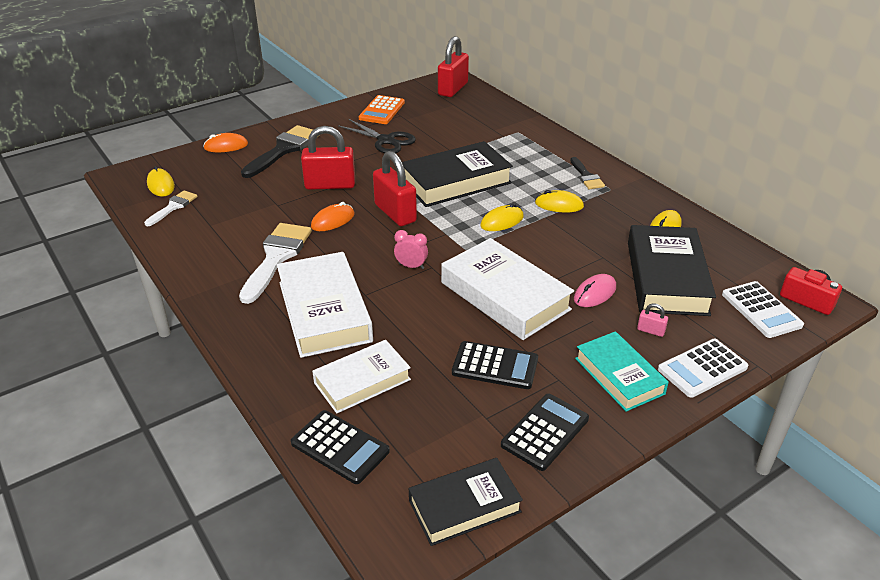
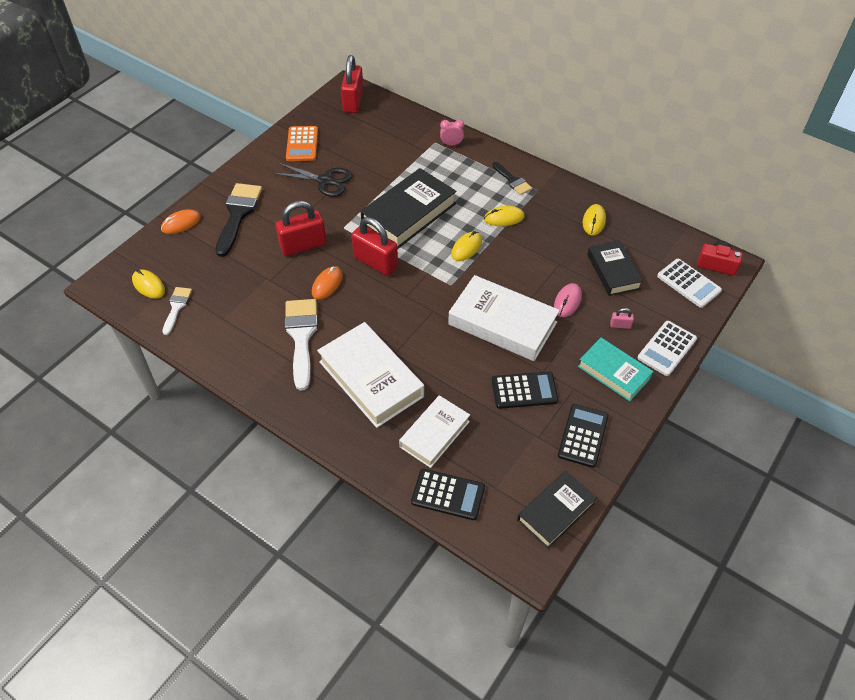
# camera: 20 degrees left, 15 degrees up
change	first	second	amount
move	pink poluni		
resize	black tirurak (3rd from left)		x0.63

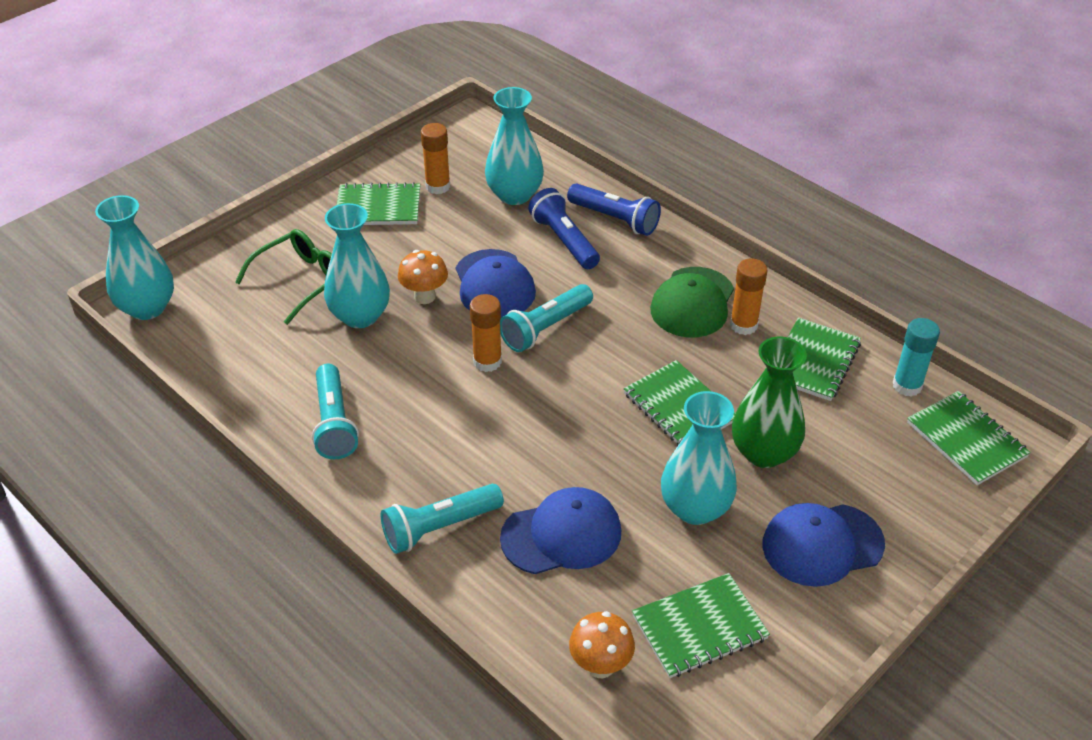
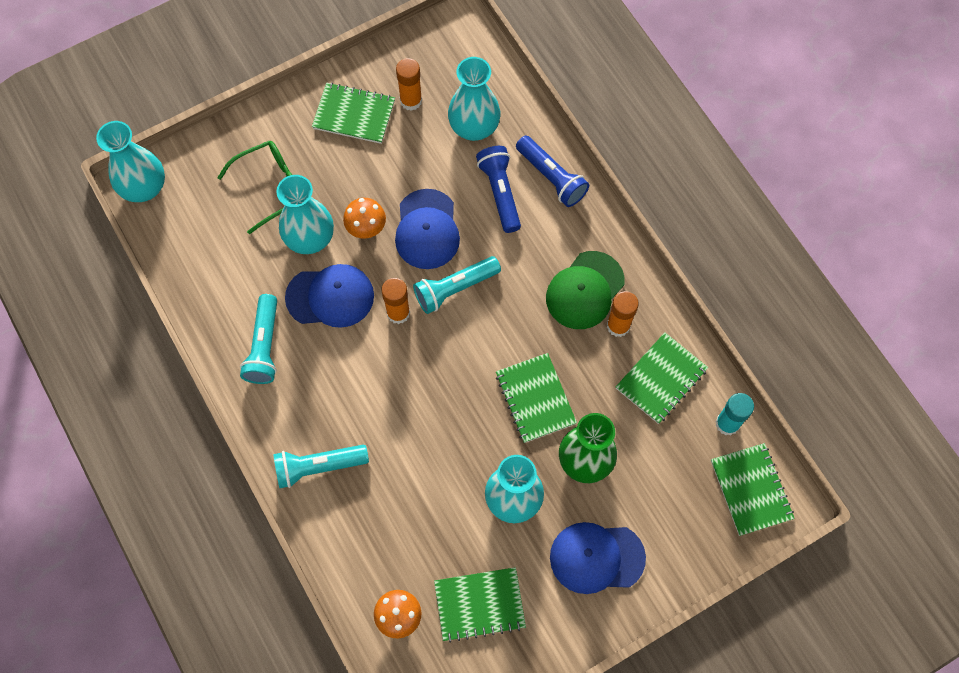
# camera: 15 degrees right, 25 degrees up
change	first	second	amount
move	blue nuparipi (2nd from left in the first image)	blue nuparipi (1st from left)	

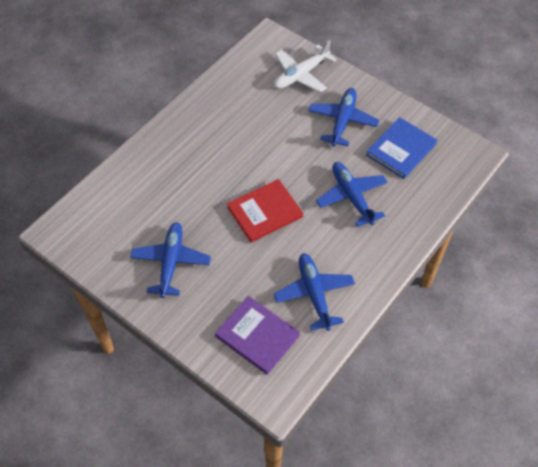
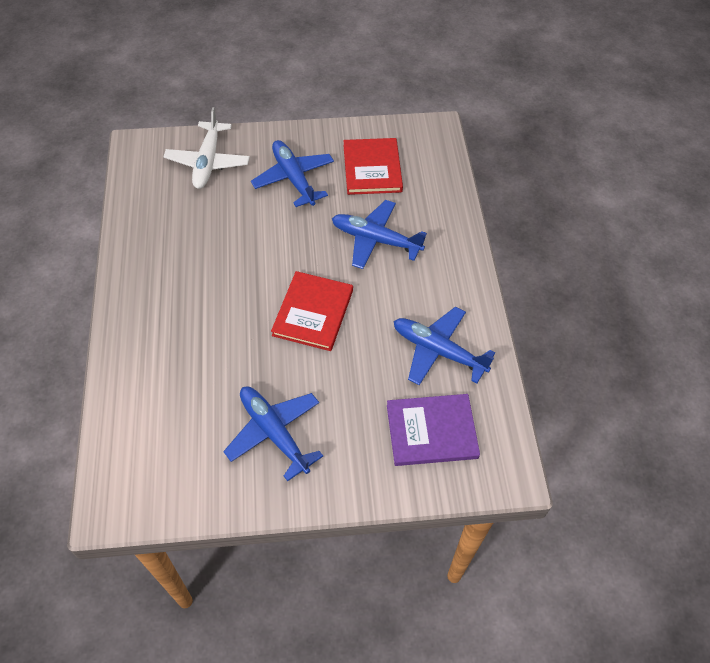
# camera: 45 degrees left, 0 degrees up
change	first	second	amount
recolor	blue tirurak	red tirurak (2nd from left)	

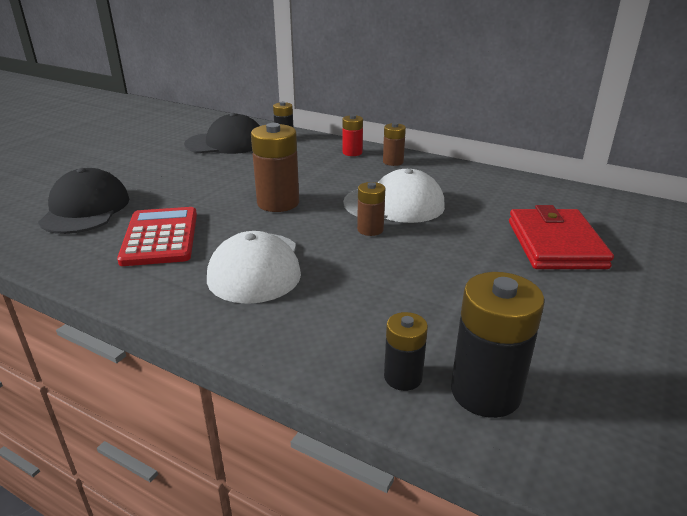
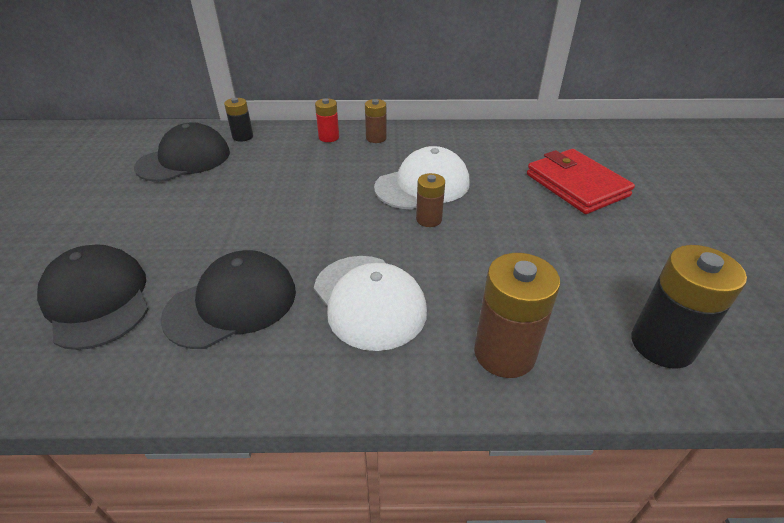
# camera: 30 degrees left, 10 degrees up
change	first	second	amount
delete	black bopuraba (2nd from left)		
move	brown bopuraba (1st from left in the first image)	brown bopuraba (3rd from left)	
replace	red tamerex	black nuparipi (3rd from left)	

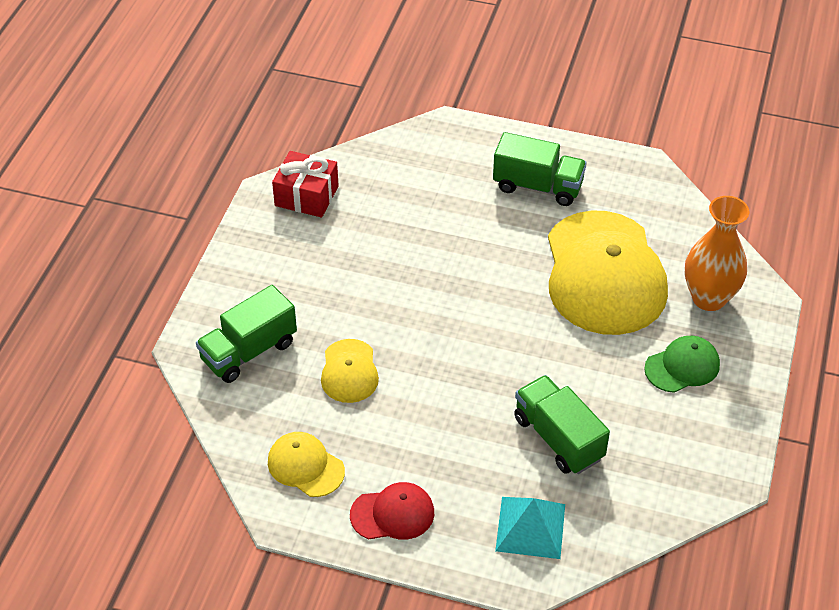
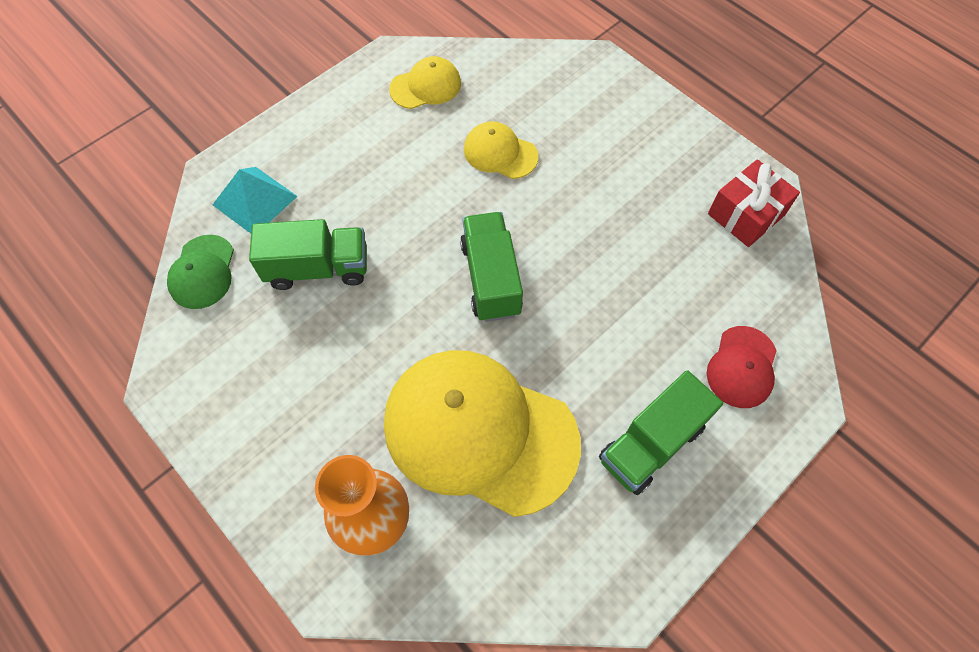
# camera: 120 degrees right, 15 degrees up
change	first	second	amount
move	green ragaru (1st from left in the first image)	green ragaru (2nd from left)	
move	red nuparipi		
move	green nuparipi		

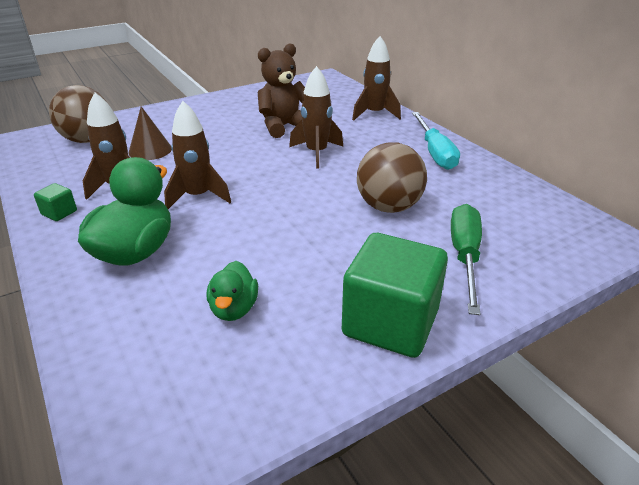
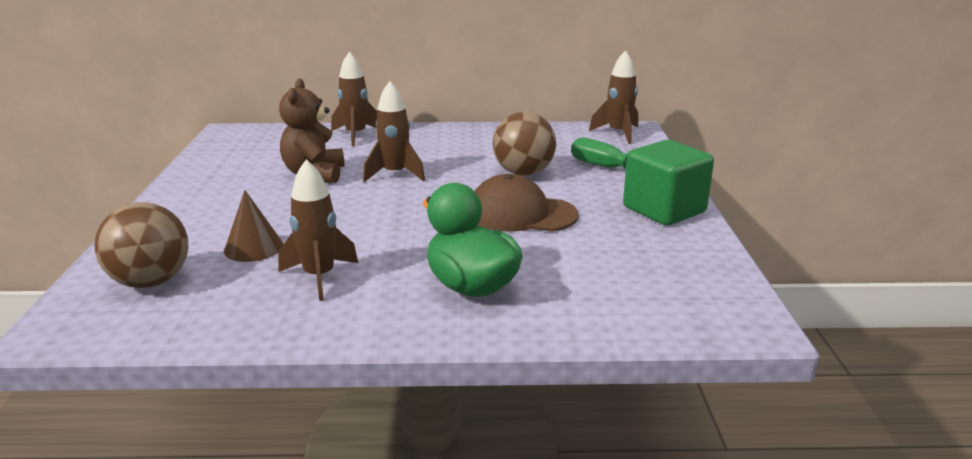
# camera: 60 degrees left, 10 degrees down
change	first	second	amount
delete	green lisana (1st from left)		
delete	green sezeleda (2nd from left)		
delete	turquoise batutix		
insert		brown nuparipi	
move	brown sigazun (2nd from left in the first image)	brown sigazun (4th from left)	

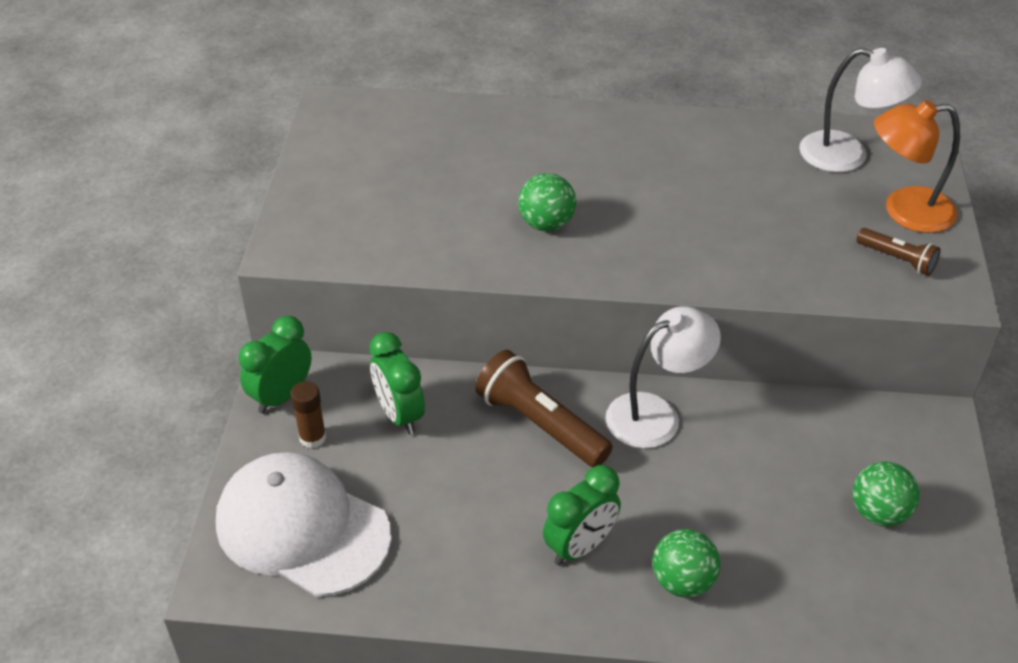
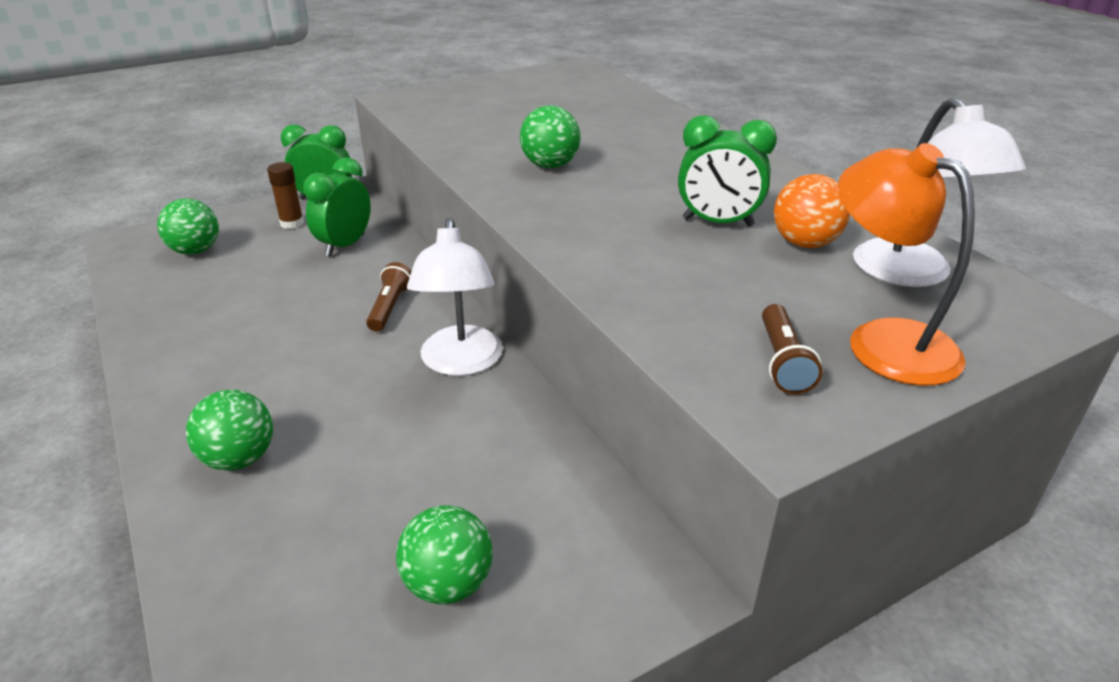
# camera: 55 degrees right, 10 degrees down
change	first	second	amount
insert		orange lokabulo	
move	green poluni (3rd from left)		
replace	white nuparipi	green lokabulo (1st from left)	
rotate	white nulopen (1st from left)		60 degrees clockwise
resize	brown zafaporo (1st from left)		x0.55

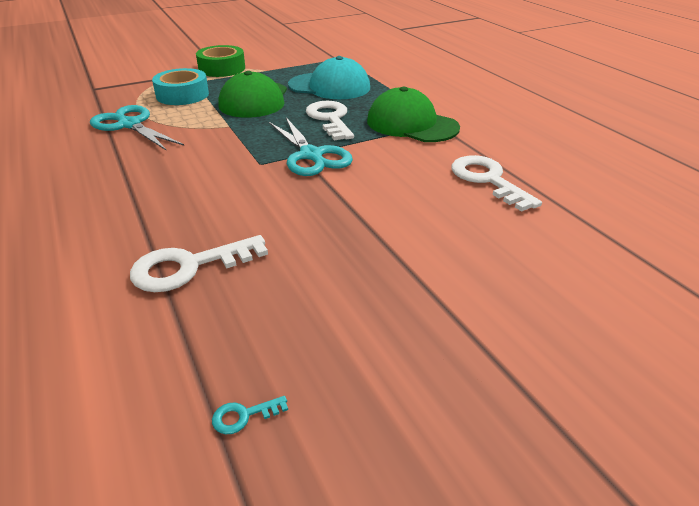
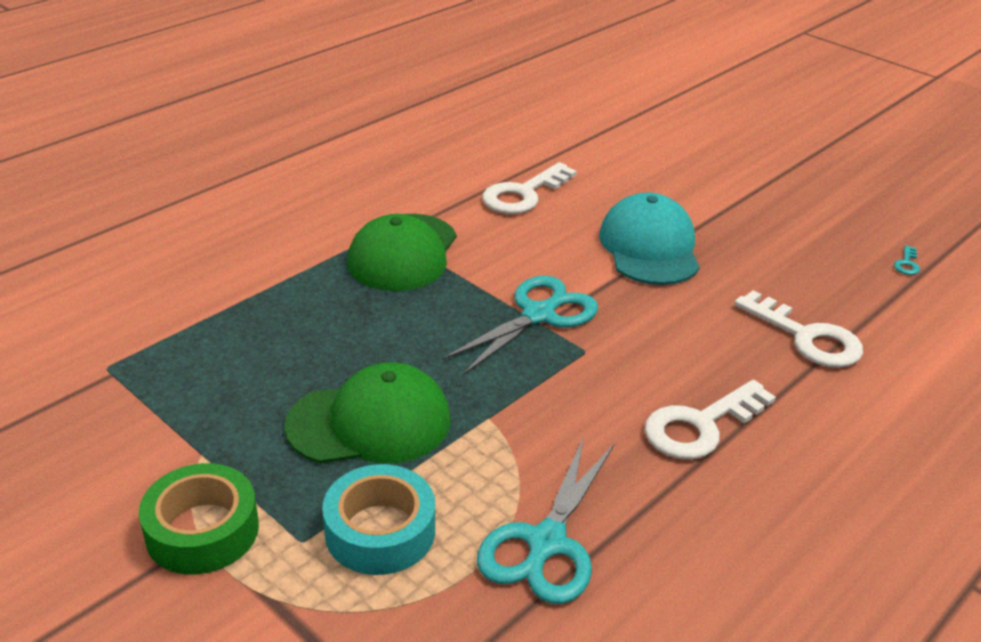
# camera: 110 degrees left, 0 degrees up
change	first	second	amount
move	turquoise nuparipi		
move	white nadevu (2nd from left)		
rotate	turquoise nadevu		60 degrees clockwise

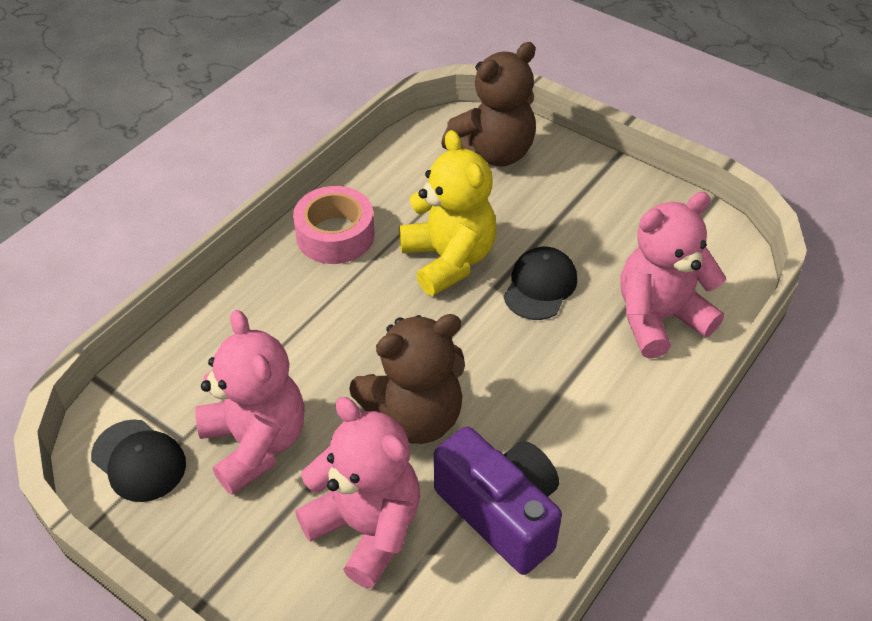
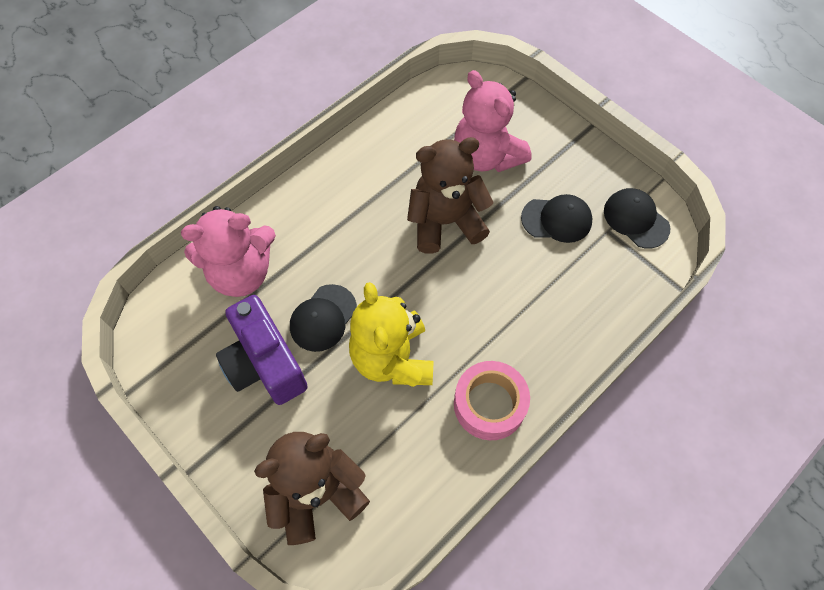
# camera: 170 degrees left, 15 degrees up
change	first	second	amount
move	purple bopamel		
replace	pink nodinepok (1st from left)	black nuparipi (2nd from left)	

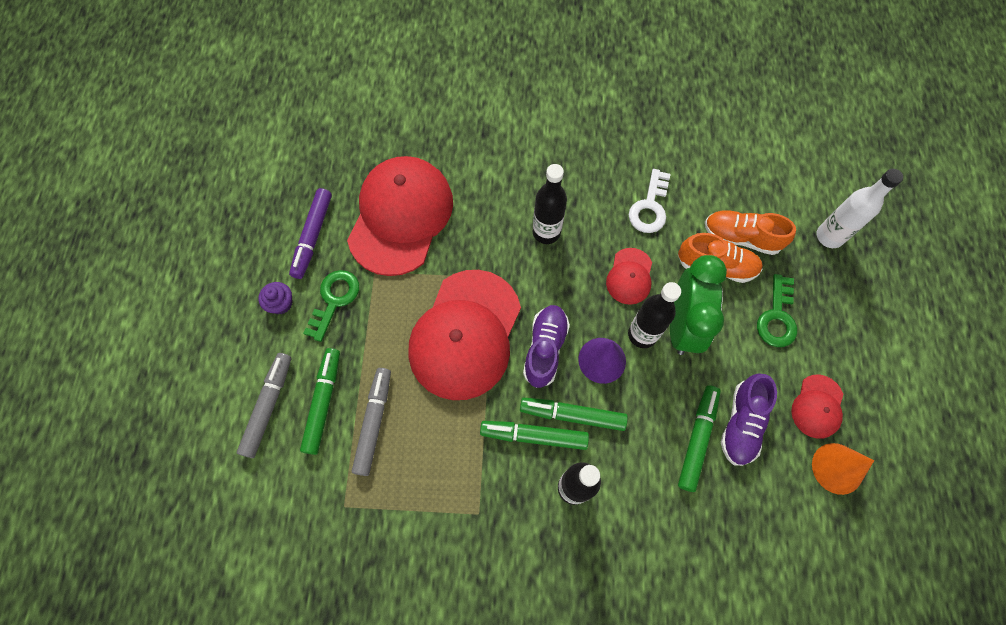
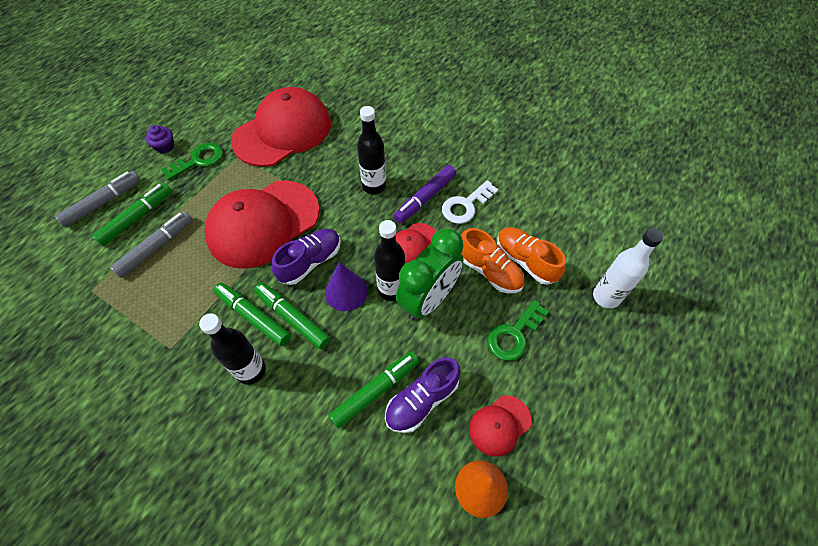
# camera: 30 degrees right, 10 degrees down
change	first	second	amount
move	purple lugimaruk		

